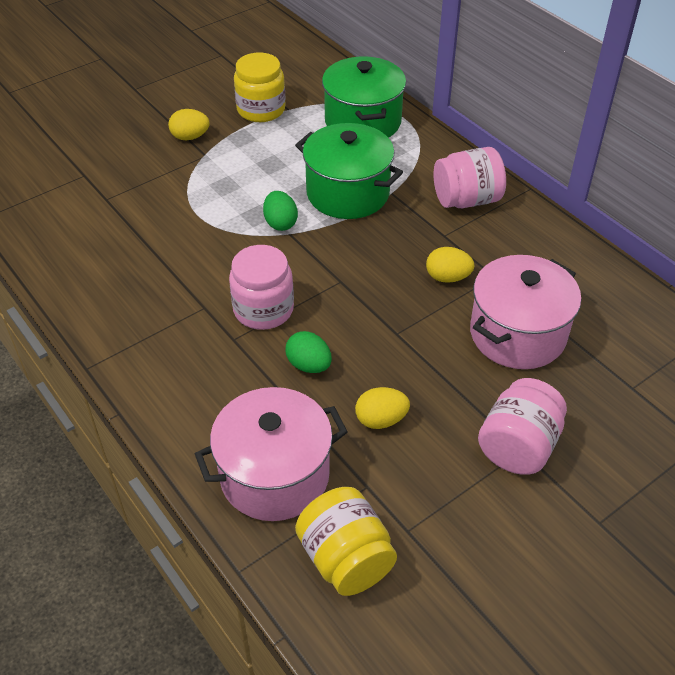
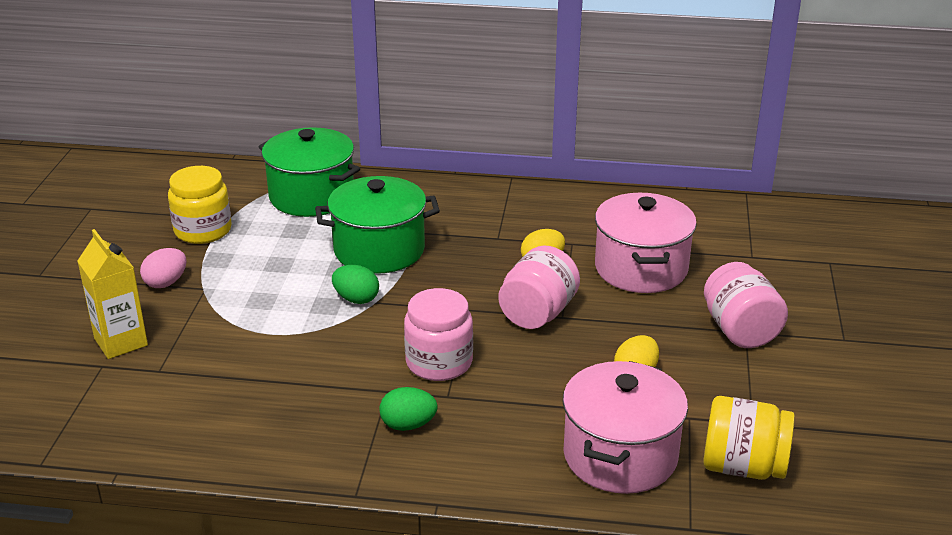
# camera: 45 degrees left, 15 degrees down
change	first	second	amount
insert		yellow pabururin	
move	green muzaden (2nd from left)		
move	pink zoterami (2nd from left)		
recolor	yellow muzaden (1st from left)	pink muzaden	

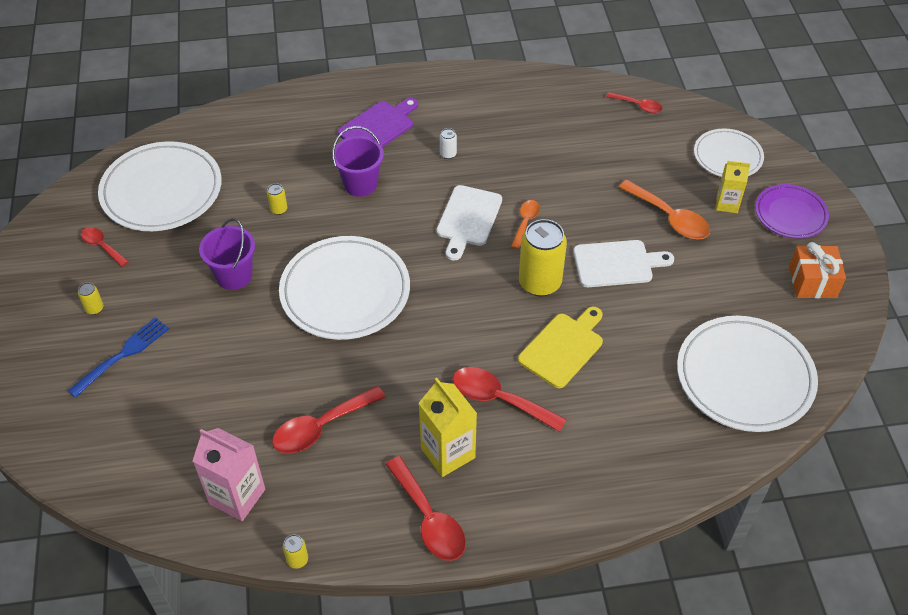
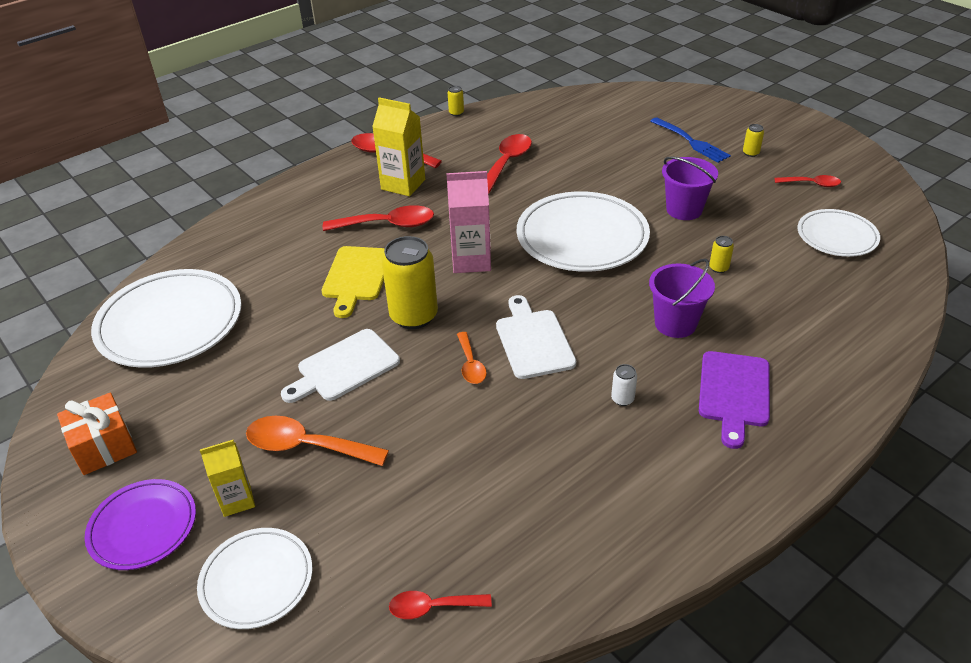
# camera: 150 degrees right, 10 degrees down
change	first	second	amount
move	pink pabururin		
rotate	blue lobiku		45 degrees counterclockwise
resize	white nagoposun (1st from left in the first image)	white nagoposun (4th from left)	x0.59

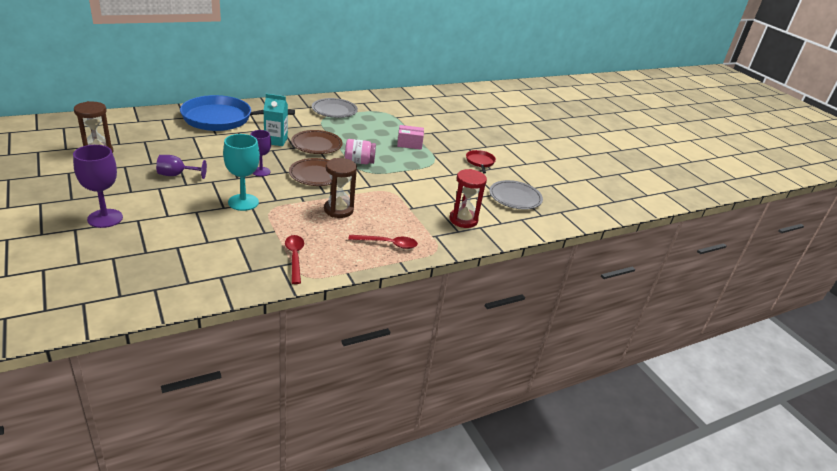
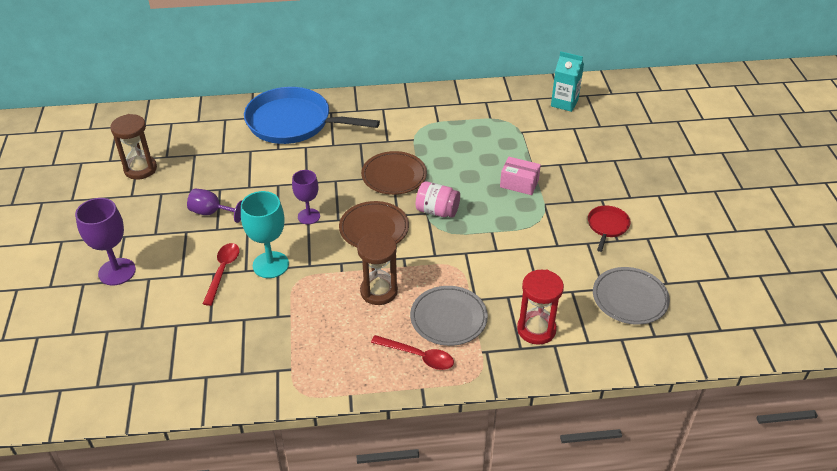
# camera: 25 degrees right, 10 degrees up
change	first	second	amount
move	turquoise pabururin		
move	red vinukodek (1st from left)		
move	grey nagoposun (1st from left)		

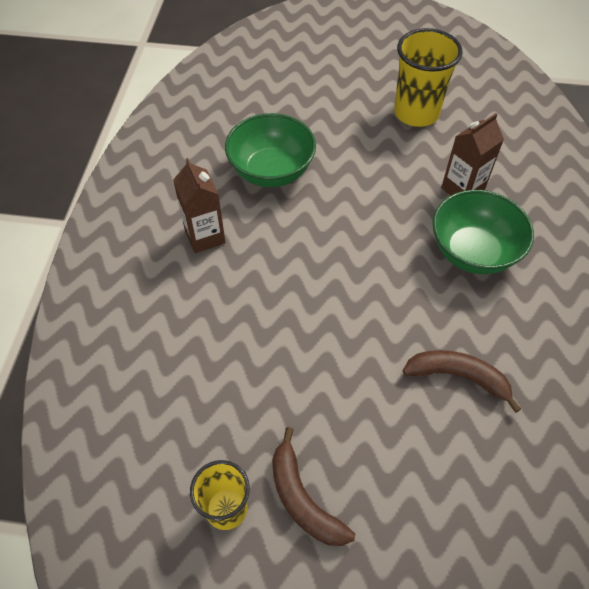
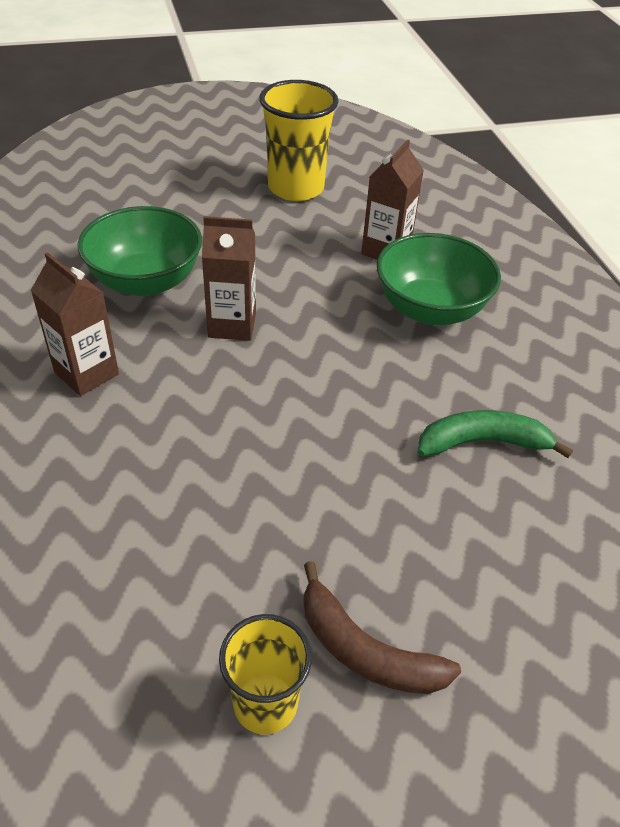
# camera: 25 degrees left, 10 degrees down
change	first	second	amount
insert		brown pabururin (2nd from left)	
recolor	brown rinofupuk (2nd from left)	green rinofupuk	

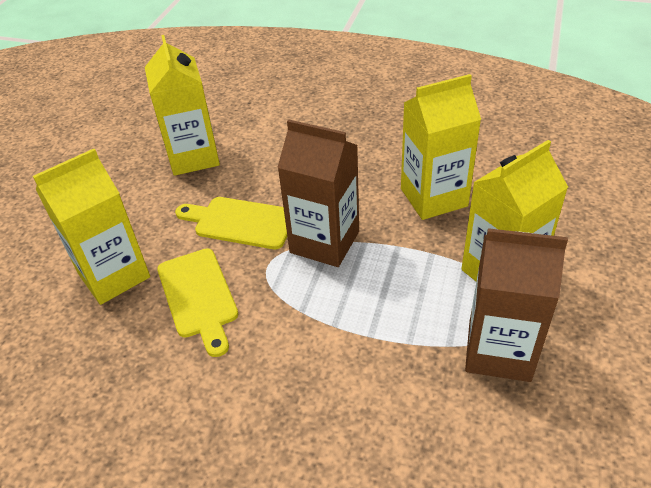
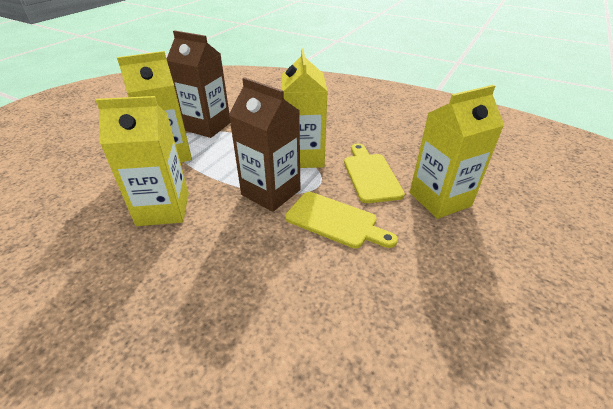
# camera: 170 degrees left, 5 degrees down
change	first	second	amount
move	yellow pabururin (2nd from left in the first image)	yellow pabururin (3rd from left)	

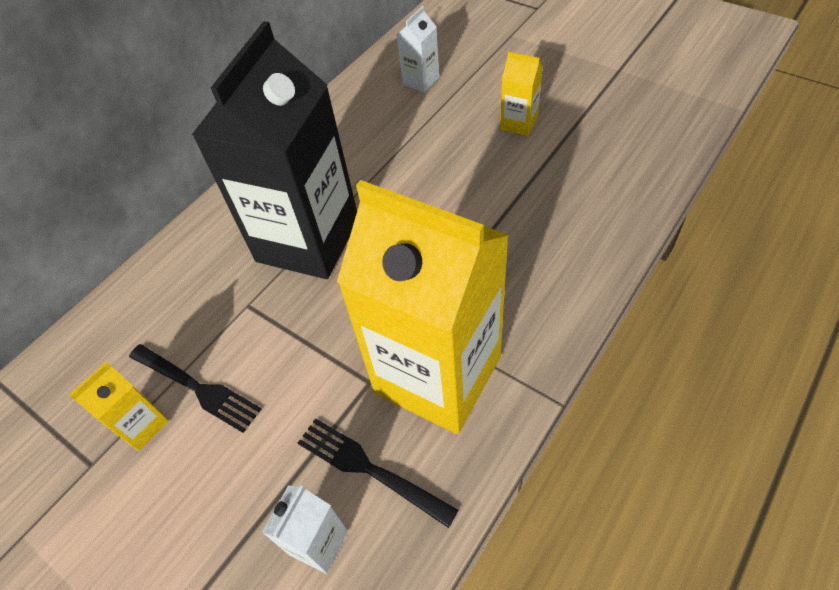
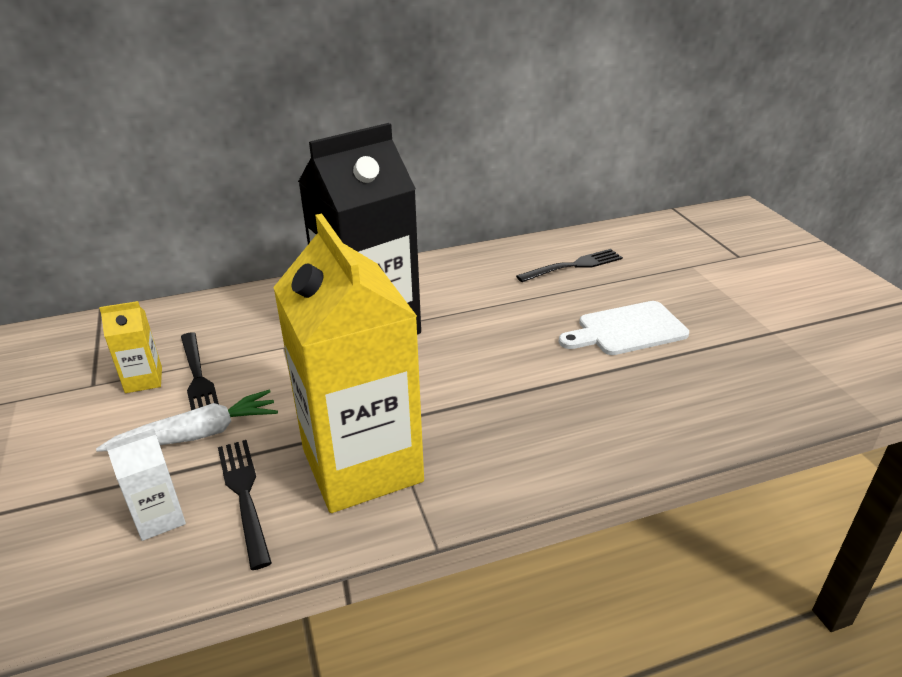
# camera: 30 degrees right, 20 degrees down
change	first	second	amount
insert		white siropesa	
replace	white pabururin (2nd from left)	black lobiku (3rd from left)	
replace	yellow pabururin (3rd from left)	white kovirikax	

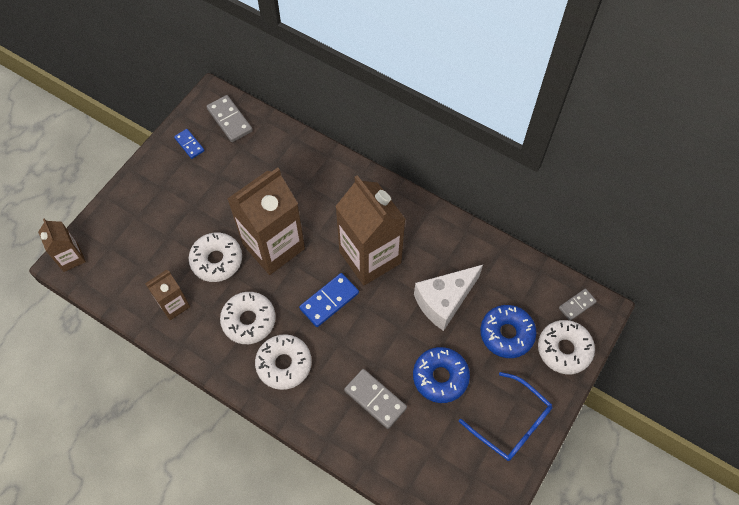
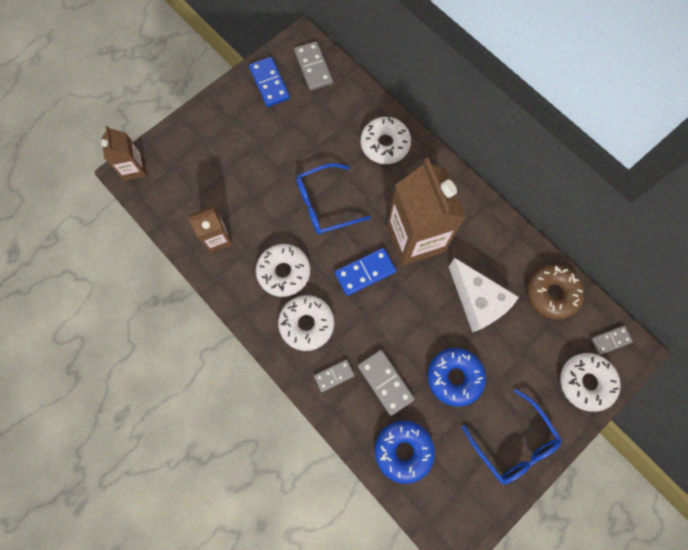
# camera: 15 degrees right, 10 degrees up
change	first	second	amount
insert		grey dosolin (2nd from left)	
insert		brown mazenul	
move	white mazenul (1st from left in the first image)	white mazenul (3rd from left)	
move	blue mazenul (2nd from left in the first image)	blue mazenul (1st from left)	
replace	brown pabururin (3rd from left)	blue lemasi (1st from left)	
rotate	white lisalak		105 degrees counterclockwise
resize	blue dosolin (1st from left)		x1.59

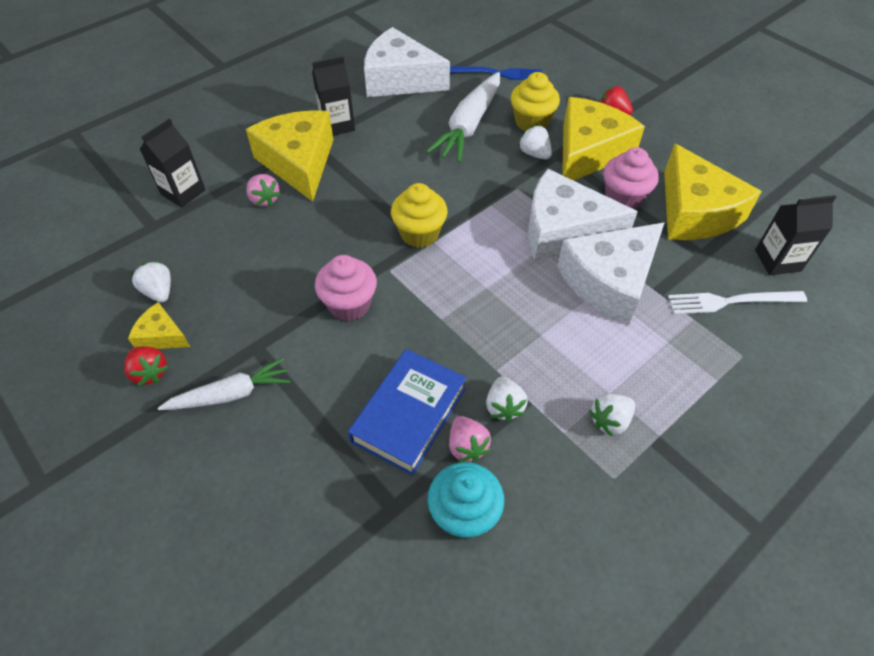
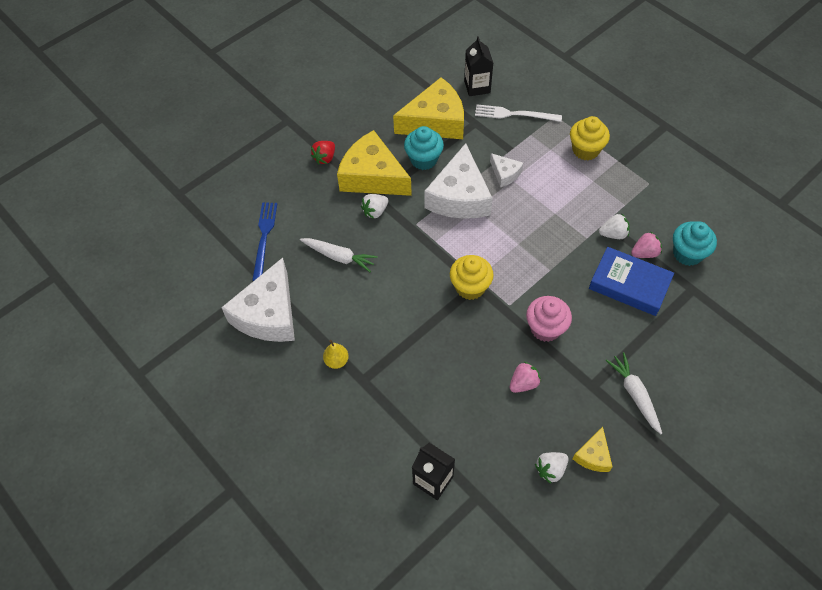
# camera: 90 degrees left, 5 degrees up
change	first	second	amount
delete	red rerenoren (1st from left)		
delete	yellow lisalak (2nd from left)		
delete	white rerenoren (4th from left)		
move	pink rerenoren (1st from left)		
move	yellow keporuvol (2nd from left)		
replace	black pabururin (2nd from left)	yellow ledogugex	
recolor	pink keporuvol (2nd from left)	turquoise keporuvol (1st from left)	
rotate	white lobiku		105 degrees clockwise
resize	white siropesa (2nd from left in the first image)	white siropesa (1st from left)	x0.65
resize	white lisalak (3rd from left)		x0.47

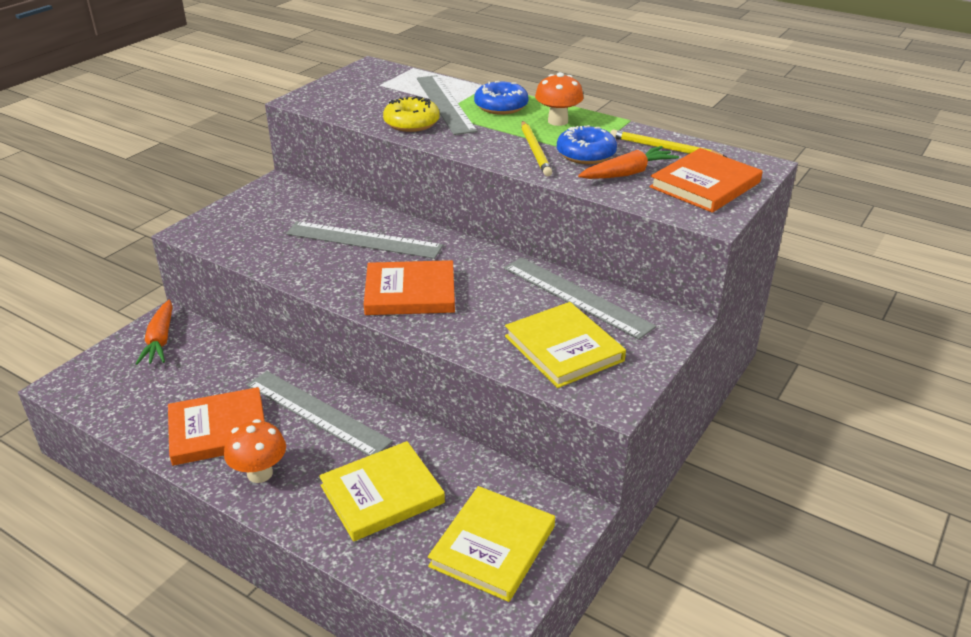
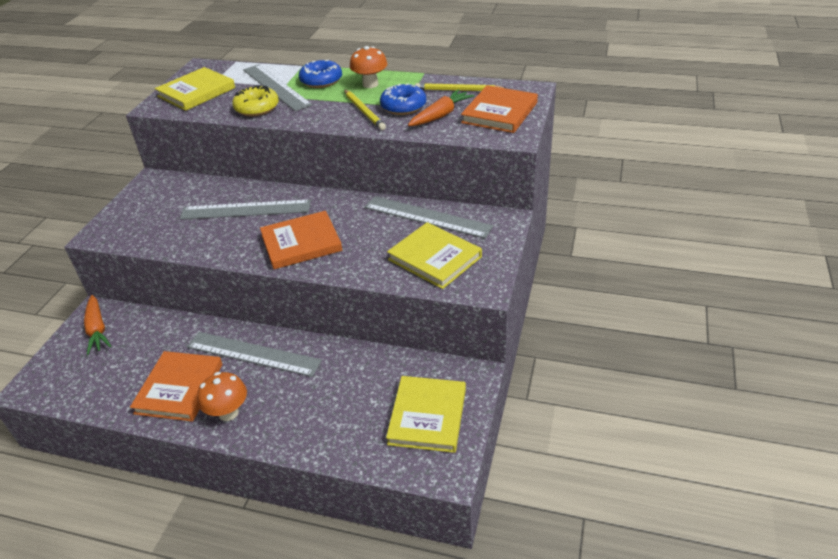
# camera: 15 degrees left, 5 degrees up
change	first	second	amount
move	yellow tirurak (1st from left)		
rotate	orange tirurak (1st from left)		45 degrees counterclockwise

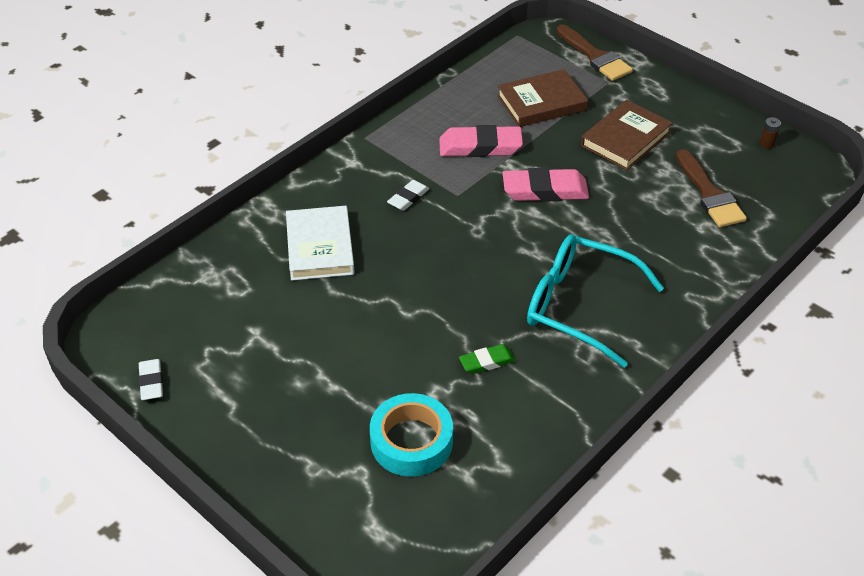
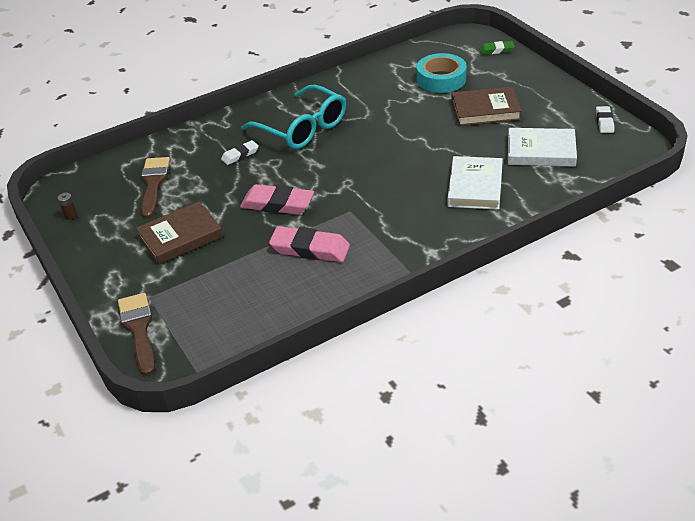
# camera: 160 degrees left, 5 degrees down
change	first	second	amount
insert		white tirurak (2nd from left)	
move	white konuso (2nd from left in the first image)	white konuso (1st from left)	
move	green konuso		
move	brown tirurak (1st from left in the first image)	brown tirurak (2nd from left)	

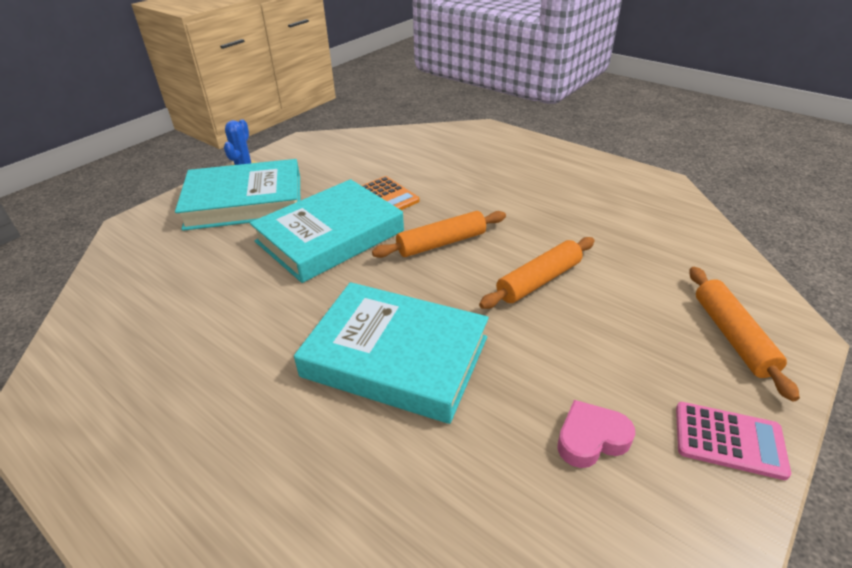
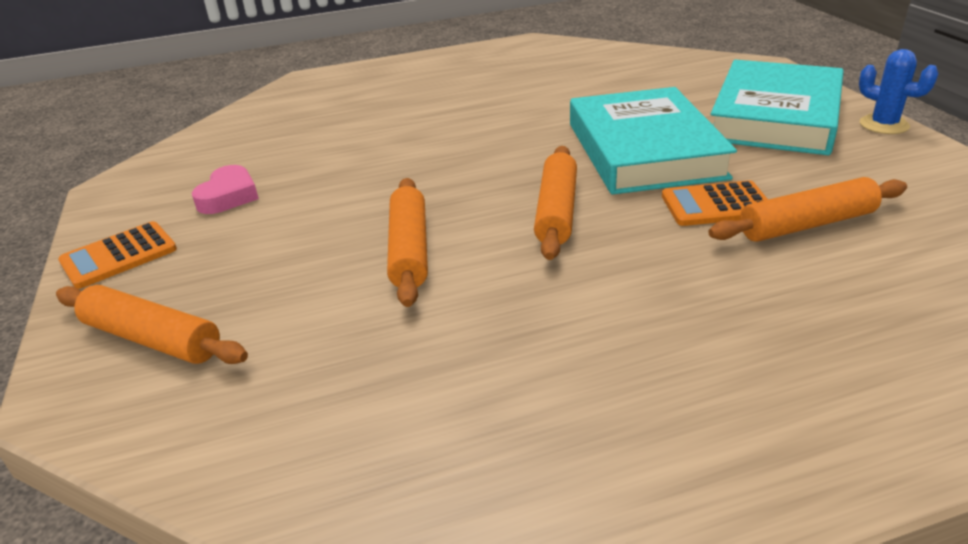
# camera: 125 degrees right, 5 degrees down
change	first	second	amount
delete	turquoise tirurak (3rd from left)		
insert		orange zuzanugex (4th from left)	
recolor	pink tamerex	orange tamerex (1st from left)	

